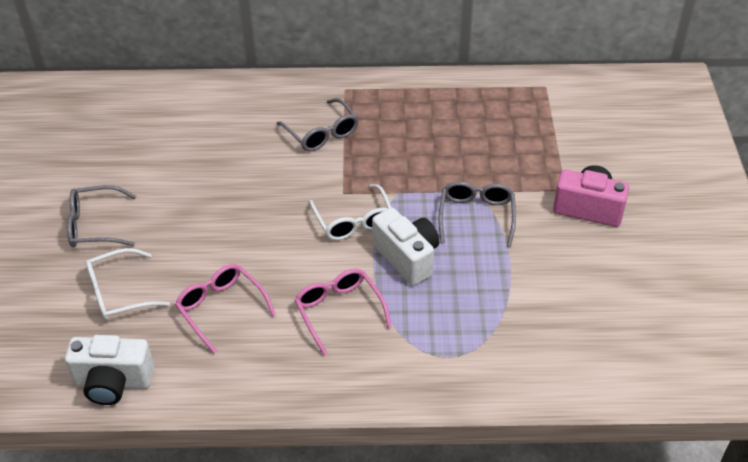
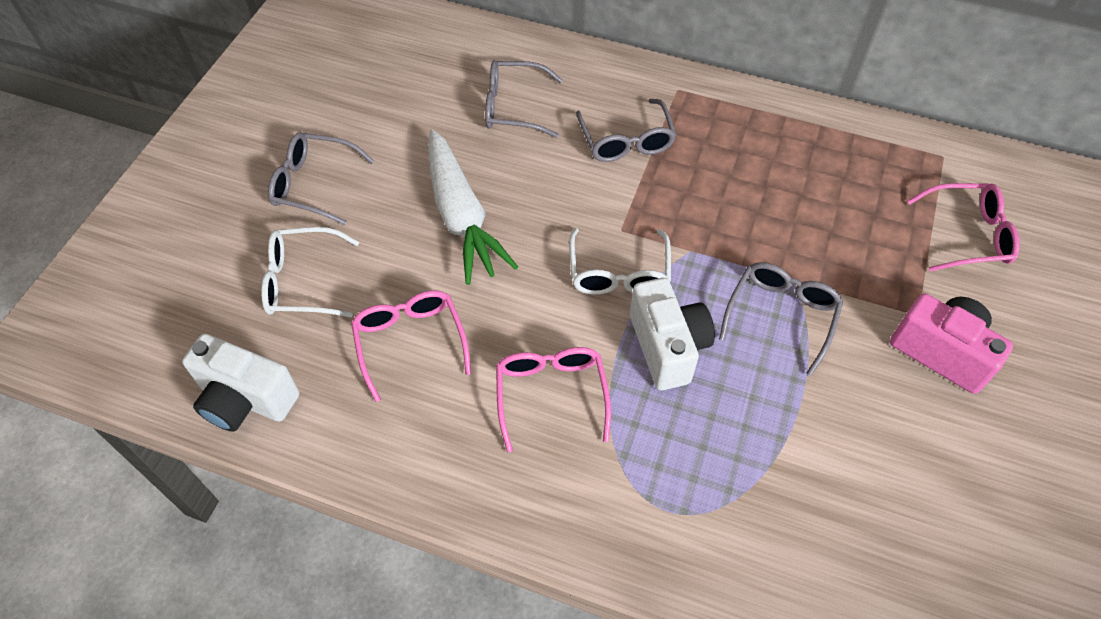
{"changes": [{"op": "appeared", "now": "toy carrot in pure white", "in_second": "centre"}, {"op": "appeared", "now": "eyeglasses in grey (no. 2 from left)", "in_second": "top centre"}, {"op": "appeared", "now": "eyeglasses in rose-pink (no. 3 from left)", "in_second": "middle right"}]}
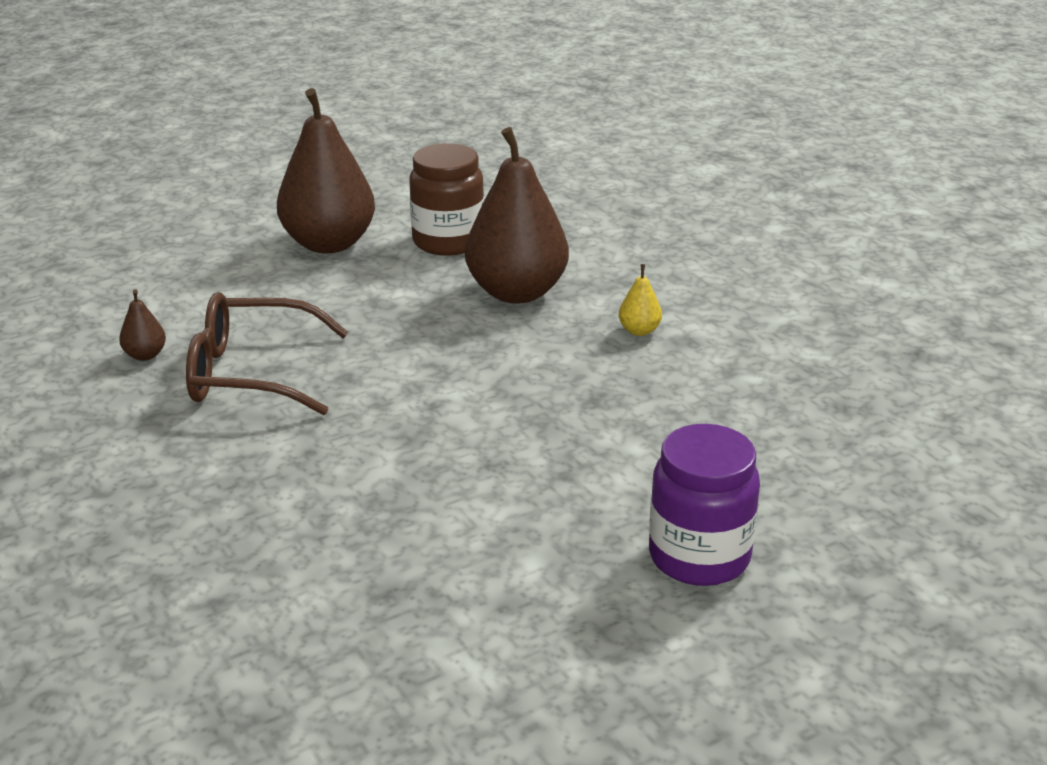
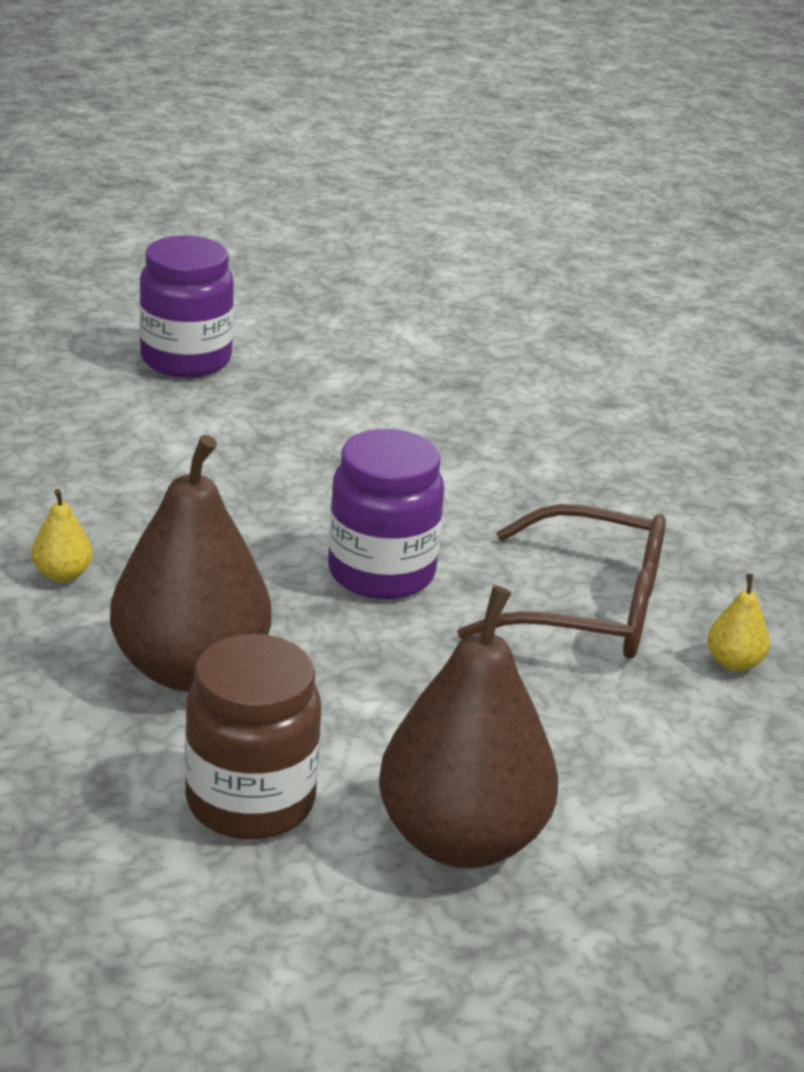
{"changes": [{"op": "appeared", "now": "preserve jar in violet (no. 2 from left)", "in_second": "centre"}, {"op": "colour", "was": "pear fruit in russet (no. 1 from left)", "now": "pear fruit in yellow (no. 2 from left)", "in_first": "middle left", "in_second": "middle right"}]}
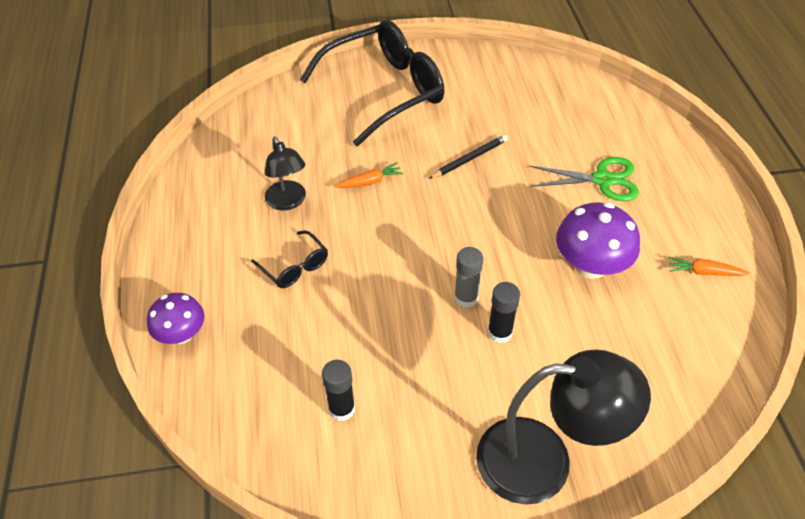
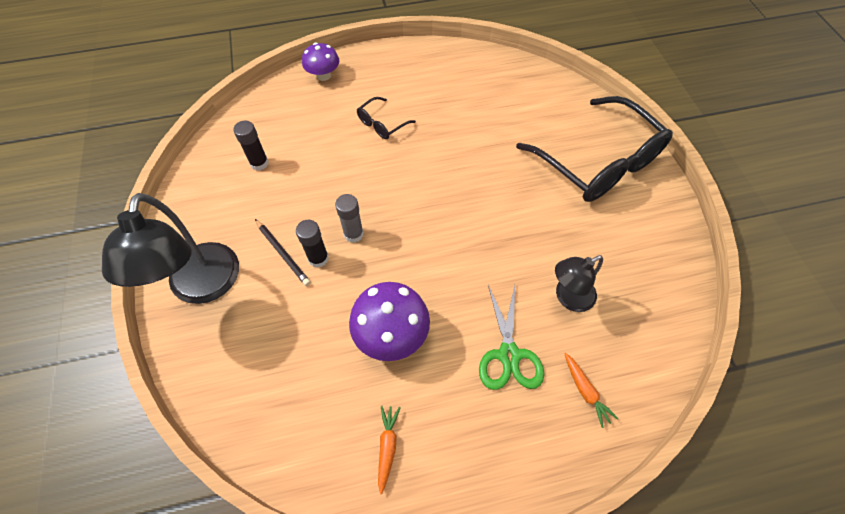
{"changes": [{"op": "relocated", "was": "desk lamp in black (no. 1 from left in the first image)", "now": "desk lamp in black (no. 2 from left)", "in_first": "centre", "in_second": "middle right"}, {"op": "relocated", "was": "toy carrot in orange-coloured (no. 1 from left in the first image)", "now": "toy carrot in orange-coloured (no. 2 from left)", "in_first": "centre", "in_second": "bottom right"}, {"op": "relocated", "was": "pencil in black", "in_first": "top centre", "in_second": "centre"}]}
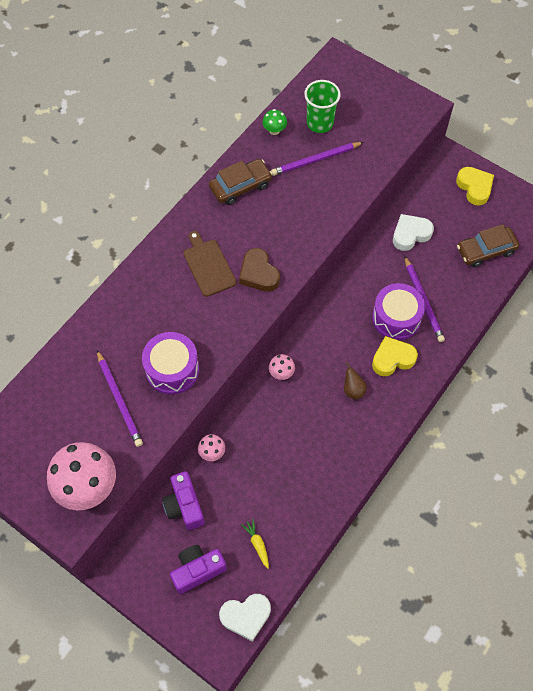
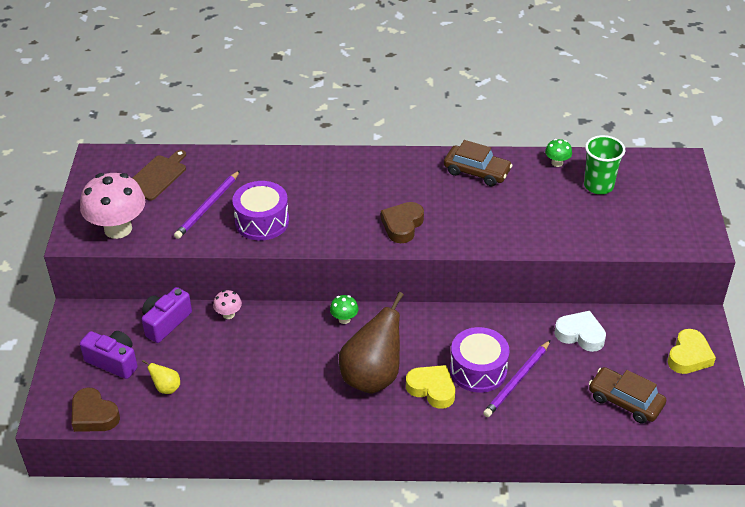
{"changes": [{"op": "missing", "was": "pencil in violet (no. 2 from left)", "in_first": "top centre"}, {"op": "relocated", "was": "chopping board in russet", "in_first": "centre", "in_second": "middle left"}, {"op": "exchanged", "was": "toy carrot in yellow", "now": "pear fruit in yellow", "in_first": "bottom centre", "in_second": "bottom left"}, {"op": "colour", "was": "heart in pure white (no. 1 from left)", "now": "heart in russet (no. 1 from left)", "in_first": "bottom centre", "in_second": "bottom left"}, {"op": "colour", "was": "fungus in rose-pink (no. 3 from left)", "now": "fungus in green (no. 1 from left)", "in_first": "centre", "in_second": "centre"}, {"op": "size", "was": "pear fruit in russet", "in_first": "centre", "in_second": "bottom centre", "ratio": 2.36}]}
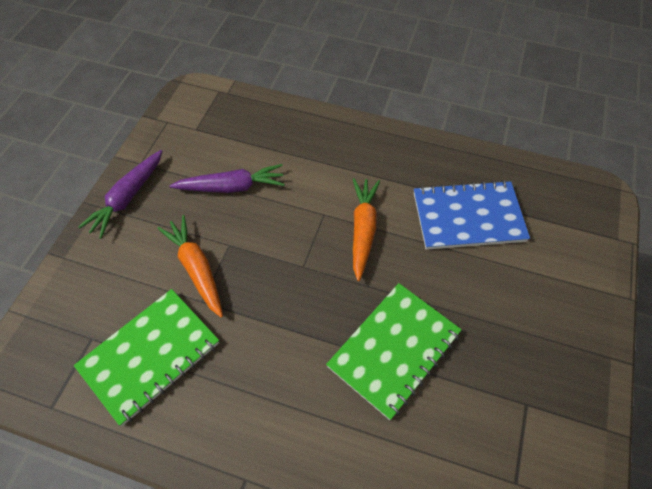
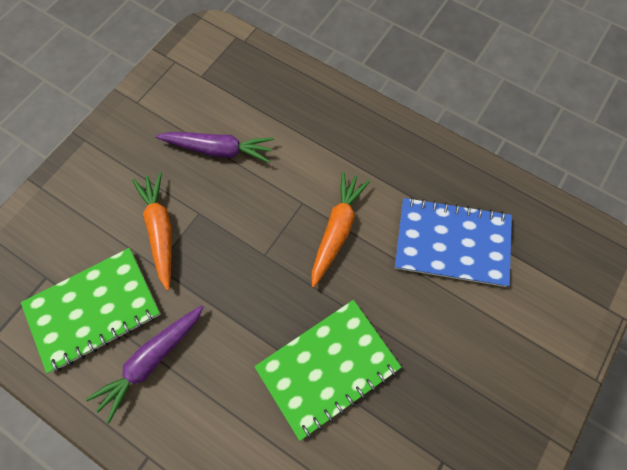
{"changes": [{"op": "relocated", "was": "toy carrot in violet (no. 1 from left)", "in_first": "middle left", "in_second": "bottom left"}]}
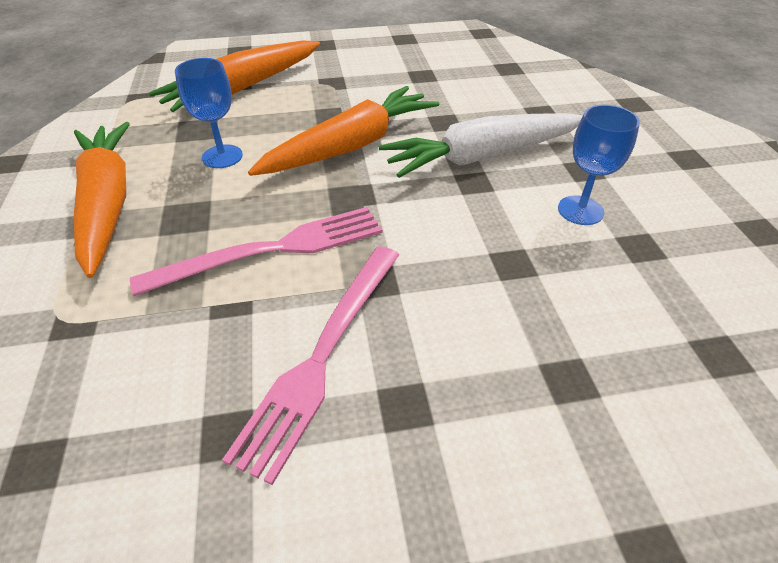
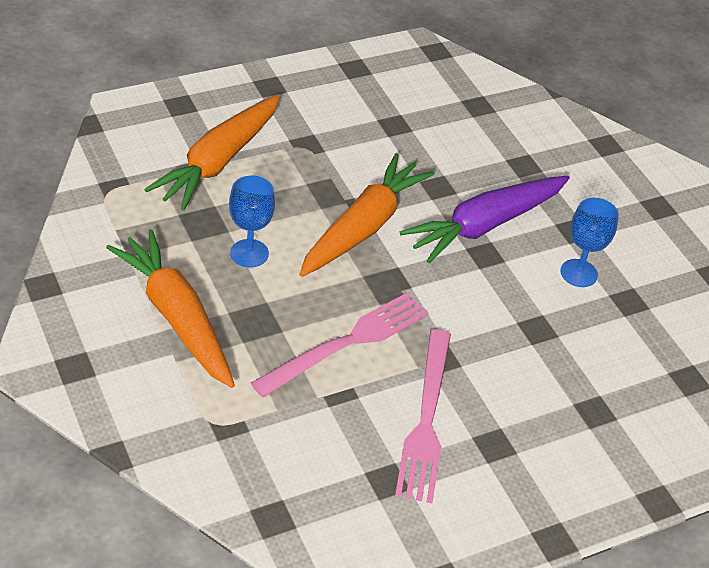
{"changes": [{"op": "colour", "was": "toy carrot in pure white", "now": "toy carrot in violet", "in_first": "top centre", "in_second": "middle right"}]}
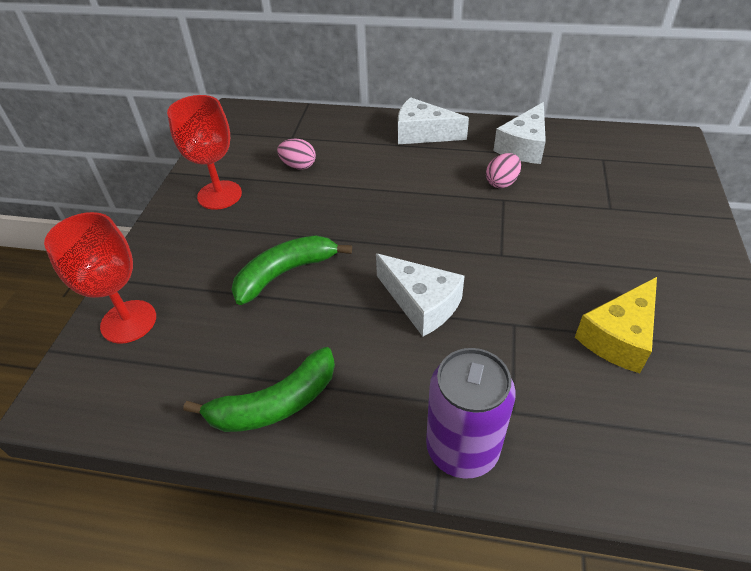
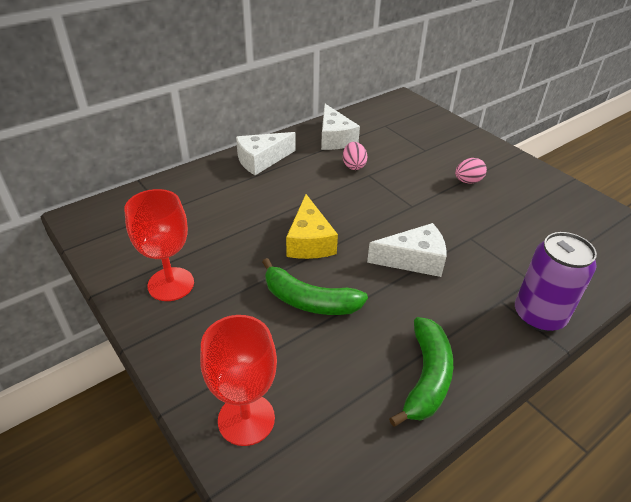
{"changes": [{"op": "relocated", "was": "egg shape in rose-pink (no. 1 from left in the first image)", "now": "egg shape in rose-pink (no. 2 from left)", "in_first": "top centre", "in_second": "middle right"}, {"op": "relocated", "was": "cheese wedge in yellow", "in_first": "middle right", "in_second": "centre"}, {"op": "spun", "was": "toy banana in green (no. 2 from left in the first image)", "in_first": "centre", "in_second": "centre", "clockwise": -75}]}
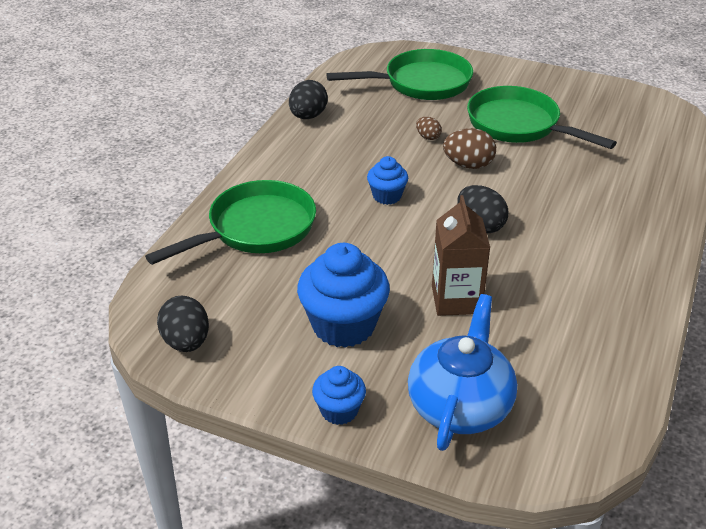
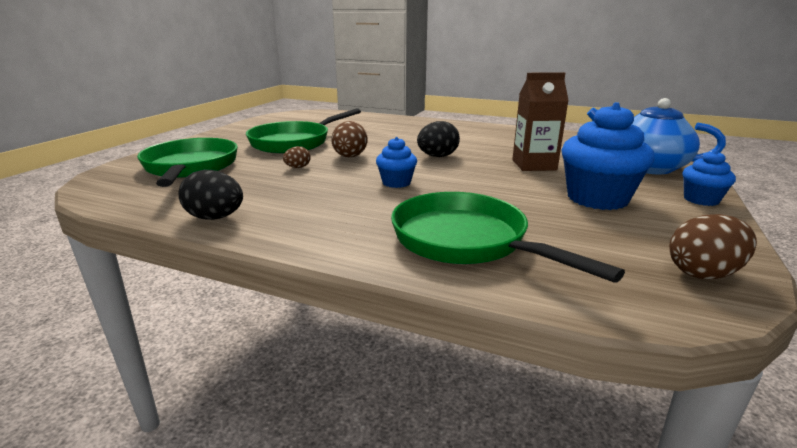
{"changes": [{"op": "colour", "was": "egg shape in black (no. 1 from left)", "now": "egg shape in russet (no. 3 from left)", "in_first": "middle left", "in_second": "middle right"}]}
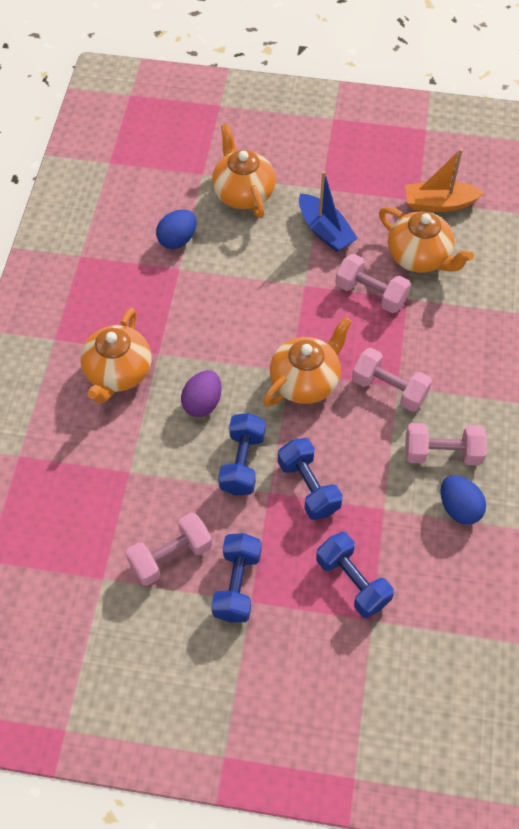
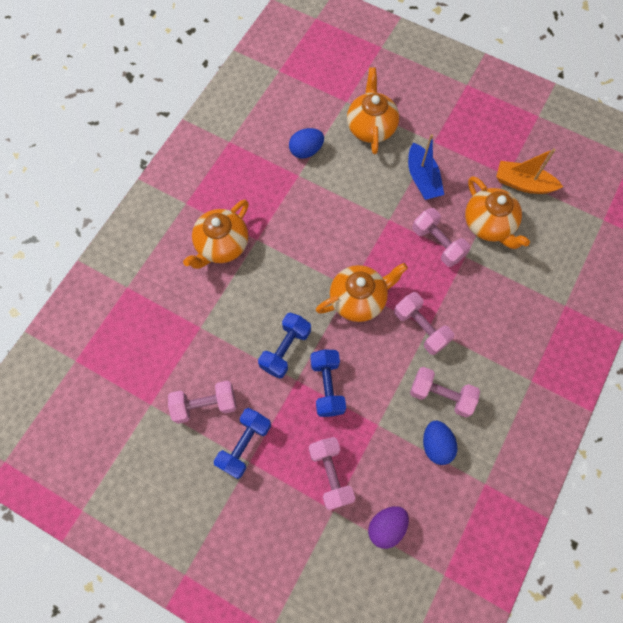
{"changes": [{"op": "relocated", "was": "egg shape in violet", "in_first": "centre", "in_second": "bottom centre"}, {"op": "colour", "was": "free weight in cobalt (no. 4 from left)", "now": "free weight in rose-pink (no. 2 from left)", "in_first": "bottom right", "in_second": "bottom centre"}]}
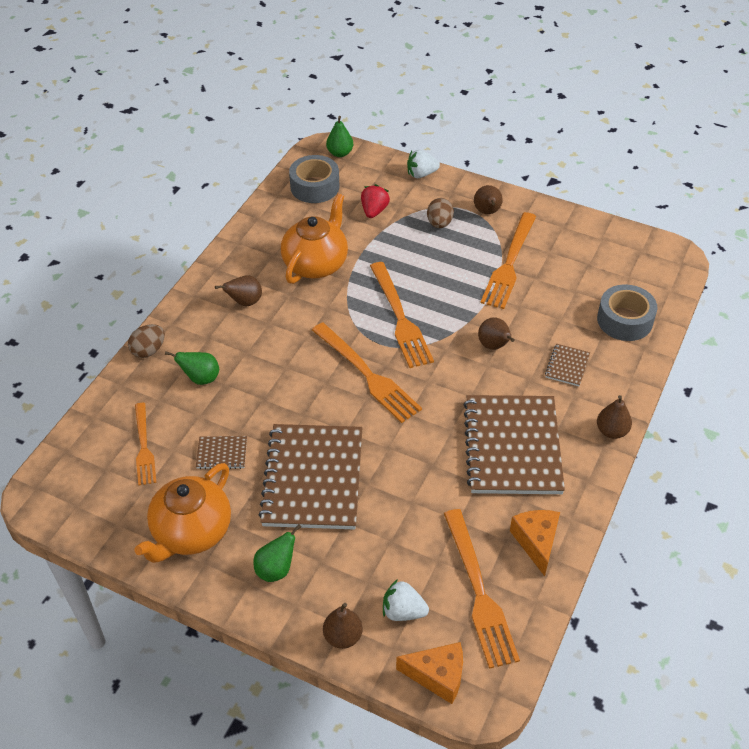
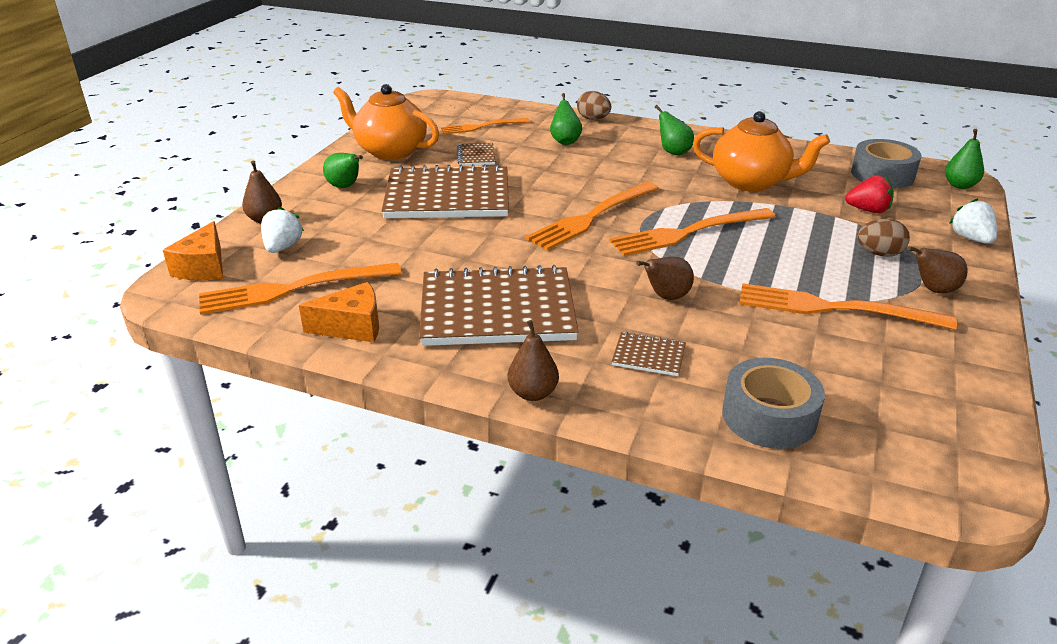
{"changes": [{"op": "colour", "was": "pear fruit in russet (no. 1 from left)", "now": "pear fruit in green (no. 3 from left)", "in_first": "middle left", "in_second": "top centre"}]}
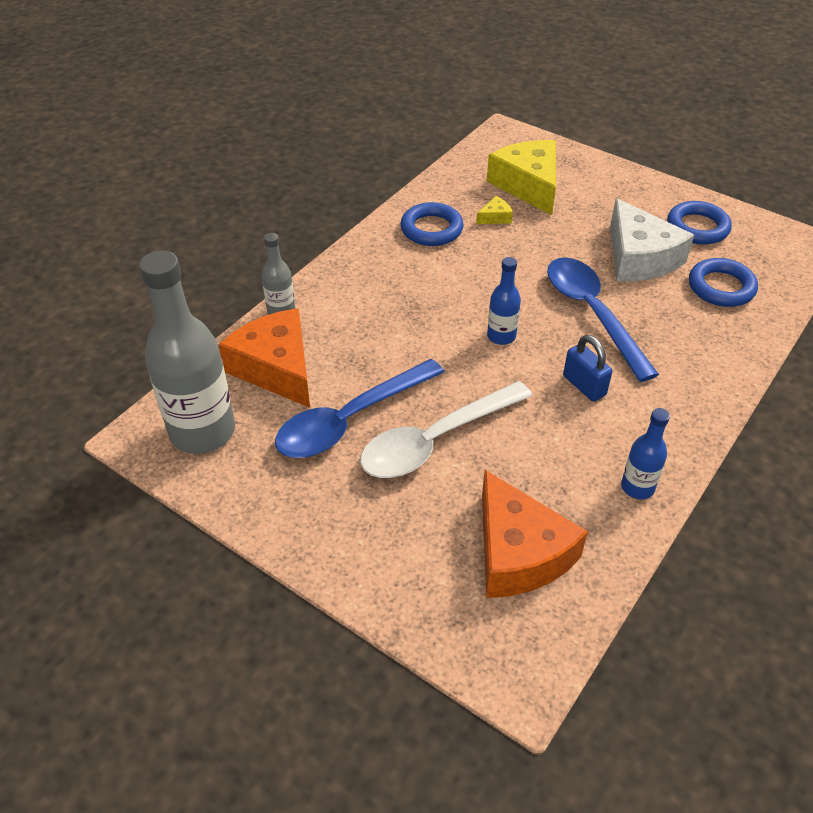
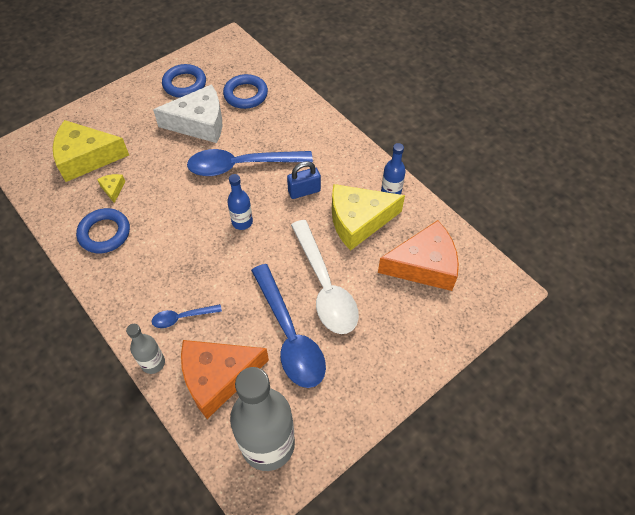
{"changes": [{"op": "appeared", "now": "tablespoon in cobalt (no. 1 from left)", "in_second": "middle left"}, {"op": "appeared", "now": "cheese wedge in yellow (no. 3 from left)", "in_second": "centre"}]}
